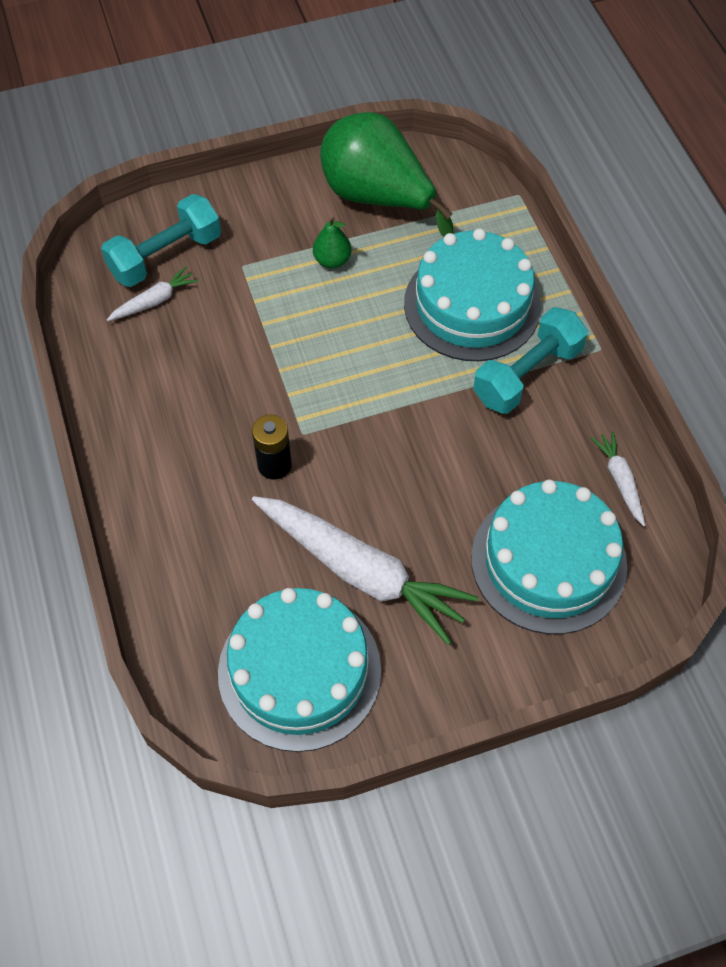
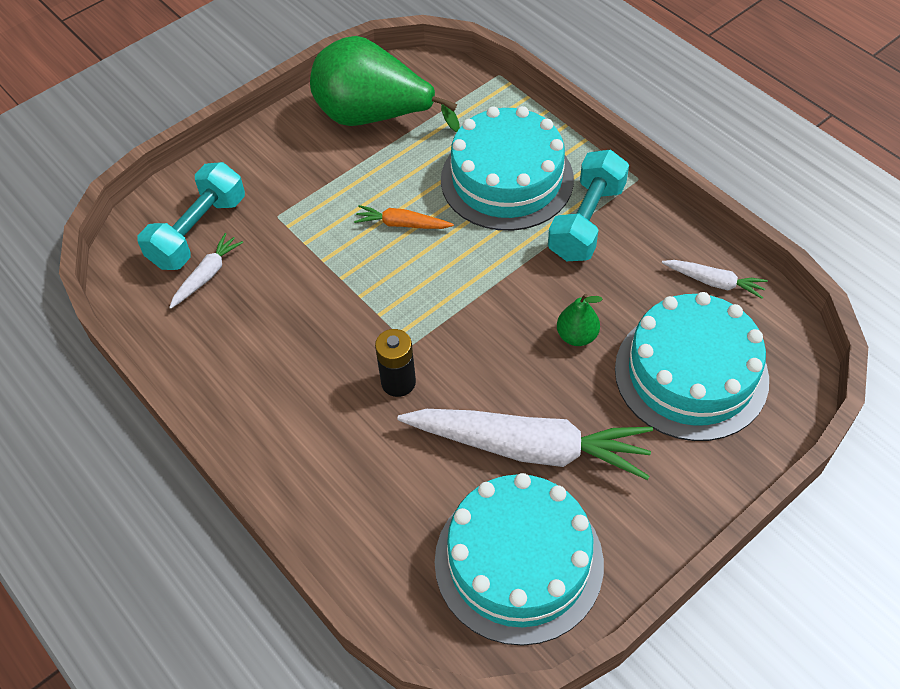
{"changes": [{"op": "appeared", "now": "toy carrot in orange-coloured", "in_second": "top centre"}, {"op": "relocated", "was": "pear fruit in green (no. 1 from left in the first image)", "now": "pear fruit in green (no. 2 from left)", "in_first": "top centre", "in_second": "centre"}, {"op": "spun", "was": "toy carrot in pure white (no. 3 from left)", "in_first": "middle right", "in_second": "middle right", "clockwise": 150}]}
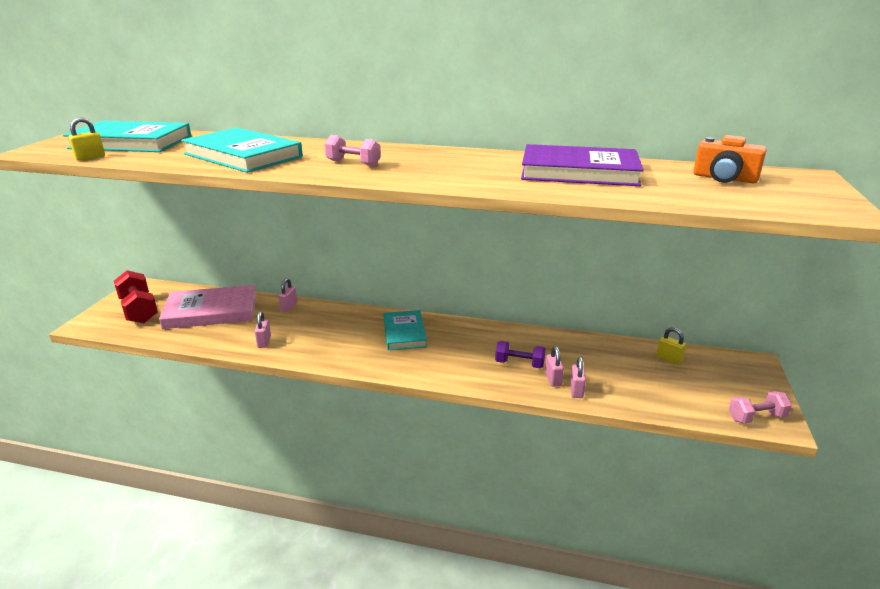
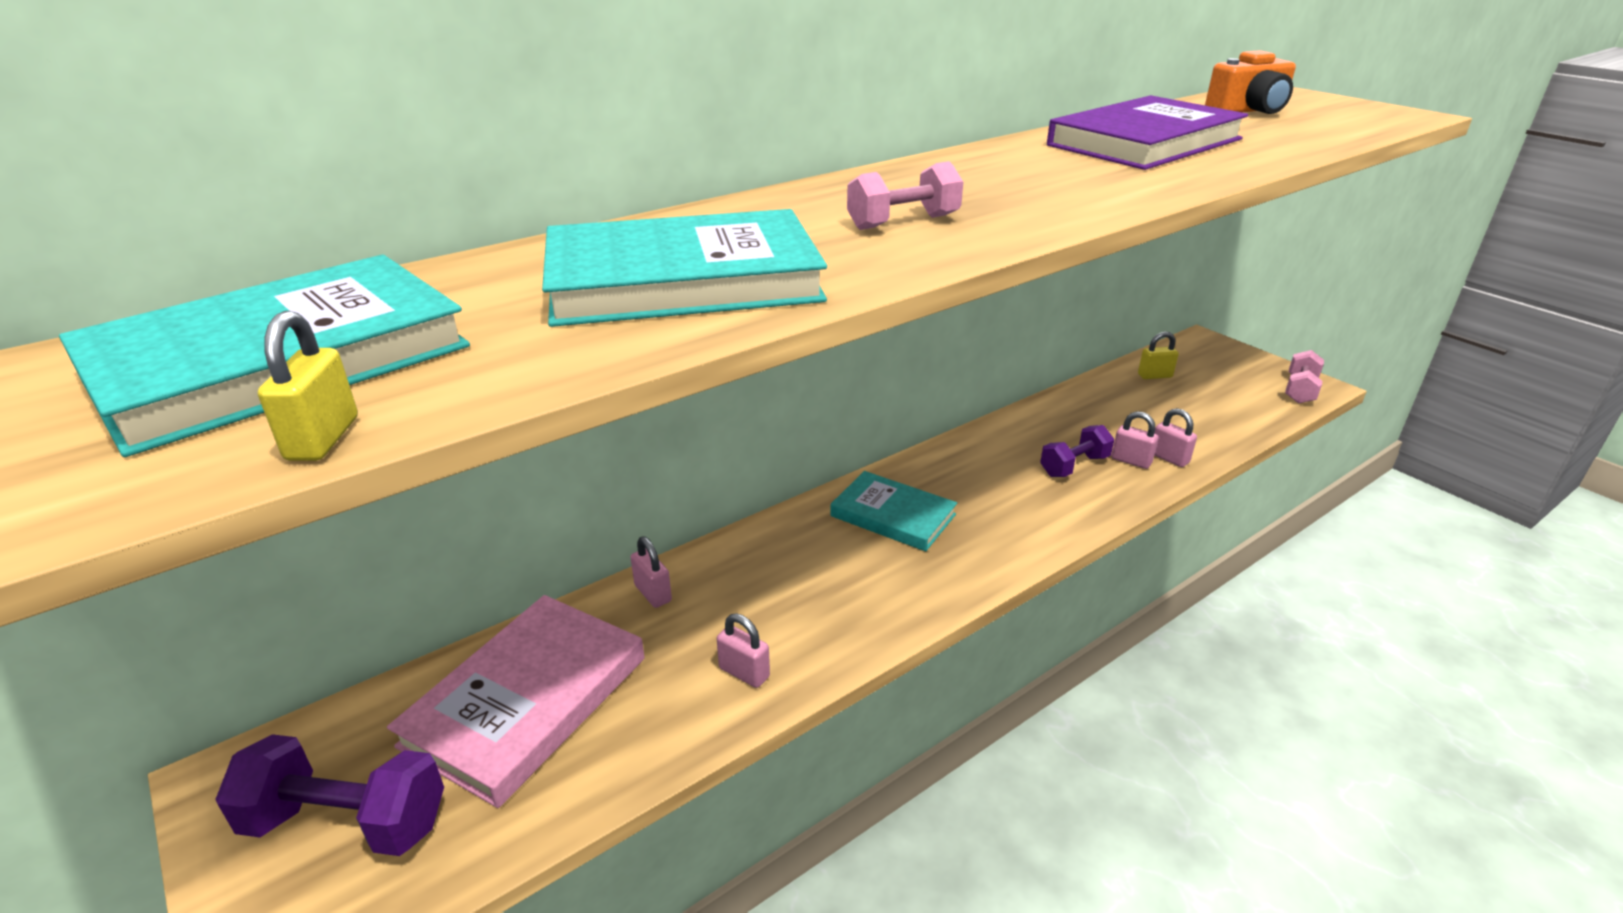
{"changes": [{"op": "colour", "was": "free weight in red", "now": "free weight in violet (no. 1 from left)", "in_first": "middle left", "in_second": "bottom left"}]}
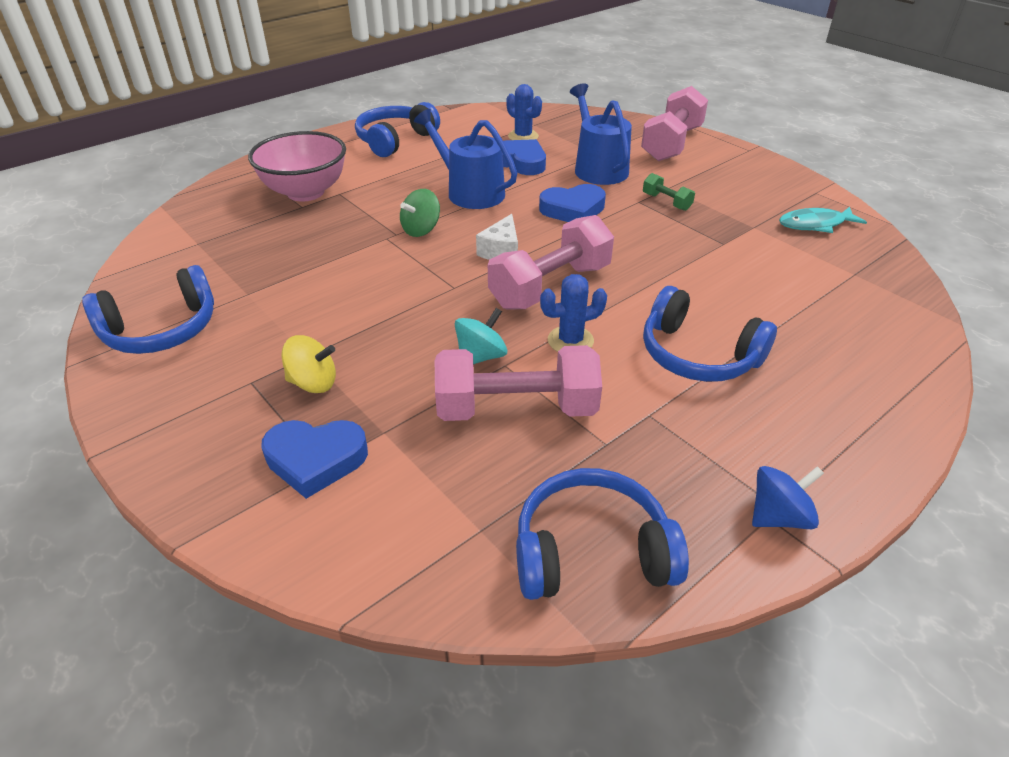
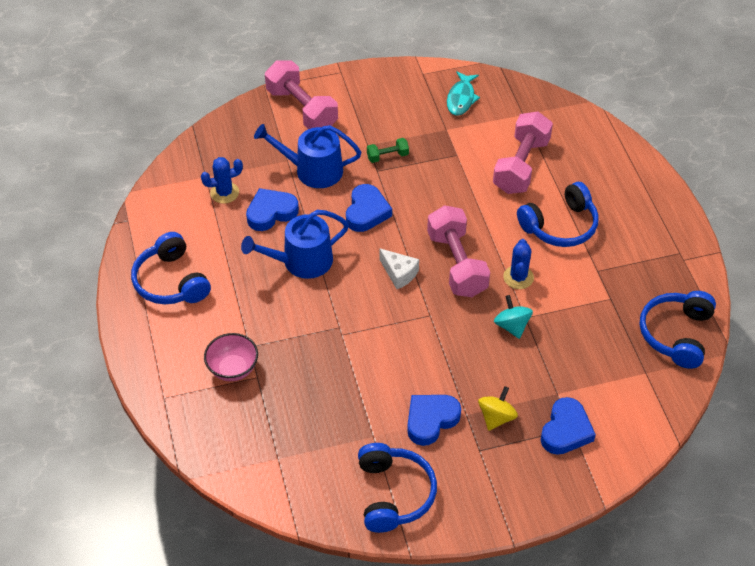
{"changes": [{"op": "missing", "was": "spinning top in green", "in_first": "top centre"}, {"op": "missing", "was": "spinning top in cobalt", "in_first": "middle right"}, {"op": "appeared", "now": "heart in cobalt (no. 3 from left)", "in_second": "bottom centre"}, {"op": "relocated", "was": "free weight in rose-pink (no. 1 from left in the first image)", "now": "free weight in rose-pink (no. 3 from left)", "in_first": "centre", "in_second": "top right"}, {"op": "size", "was": "bowl in rose-pink", "in_first": "top left", "in_second": "middle left", "ratio": 0.63}]}
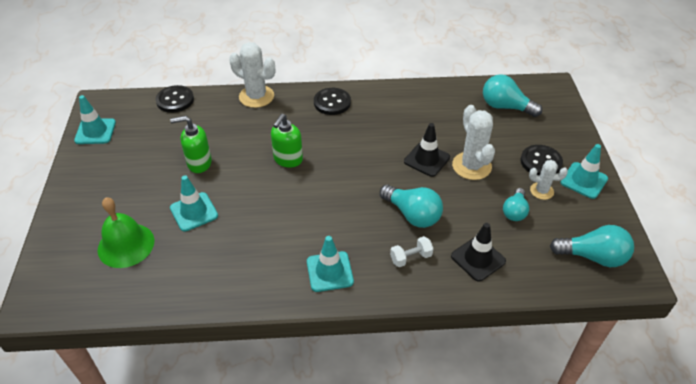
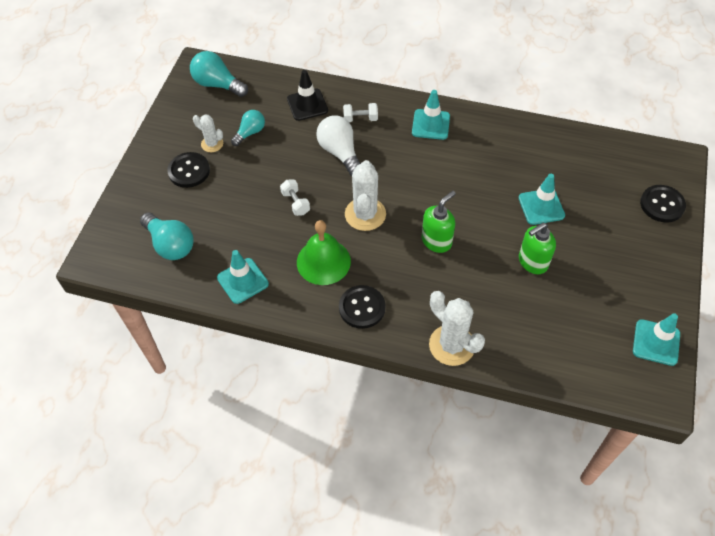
{"changes": [{"op": "relocated", "was": "hand bell in green", "in_first": "middle left", "in_second": "centre"}, {"op": "relocated", "was": "sewing button in black (no. 1 from left in the first image)", "now": "sewing button in black (no. 3 from left)", "in_first": "top left", "in_second": "middle right"}, {"op": "relocated", "was": "cactus in pure white (no. 2 from left)", "in_first": "middle right", "in_second": "centre"}, {"op": "relocated", "was": "safety cone in teal (no. 4 from left in the first image)", "now": "safety cone in teal (no. 1 from left)", "in_first": "middle right", "in_second": "centre"}, {"op": "exchanged", "was": "safety cone in black (no. 1 from left)", "now": "free weight in pure white (no. 1 from left)", "in_first": "centre", "in_second": "centre"}, {"op": "colour", "was": "lightbulb in teal (no. 1 from left)", "now": "lightbulb in pure white", "in_first": "centre", "in_second": "top centre"}, {"op": "spun", "was": "soap dispenser in green (no. 1 from left in the first image)", "in_first": "middle left", "in_second": "middle right", "clockwise": 135}]}
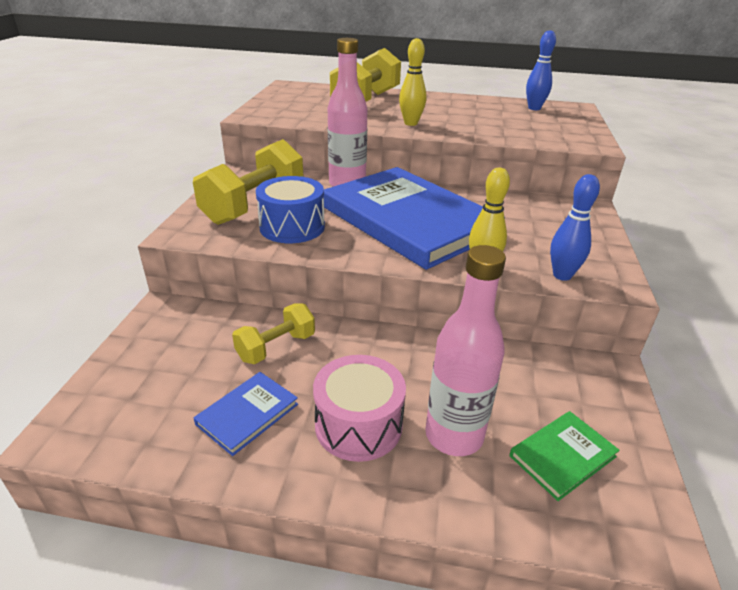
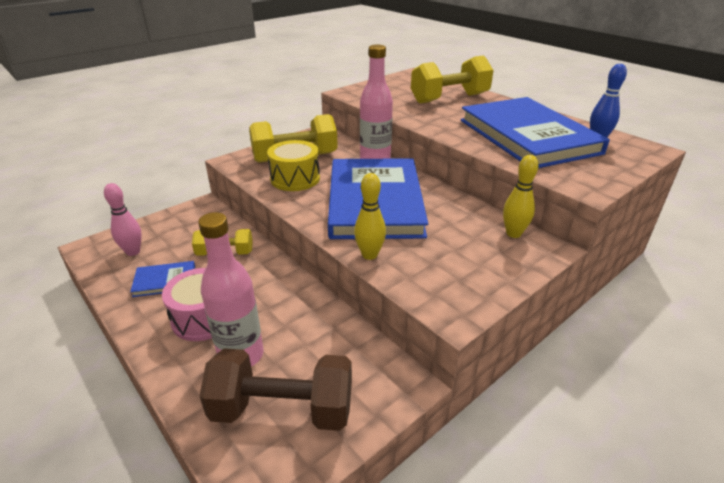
{"changes": [{"op": "missing", "was": "skittle in cobalt (no. 2 from left)", "in_first": "middle right"}, {"op": "appeared", "now": "skittle in rose-pink", "in_second": "middle left"}, {"op": "appeared", "now": "hardcover in cobalt (no. 3 from left)", "in_second": "top right"}, {"op": "relocated", "was": "skittle in yellow (no. 1 from left in the first image)", "now": "skittle in yellow (no. 2 from left)", "in_first": "top centre", "in_second": "middle right"}, {"op": "exchanged", "was": "hardcover in green", "now": "free weight in russet", "in_first": "bottom right", "in_second": "bottom centre"}, {"op": "colour", "was": "snare drum in cobalt", "now": "snare drum in yellow", "in_first": "centre", "in_second": "centre"}]}
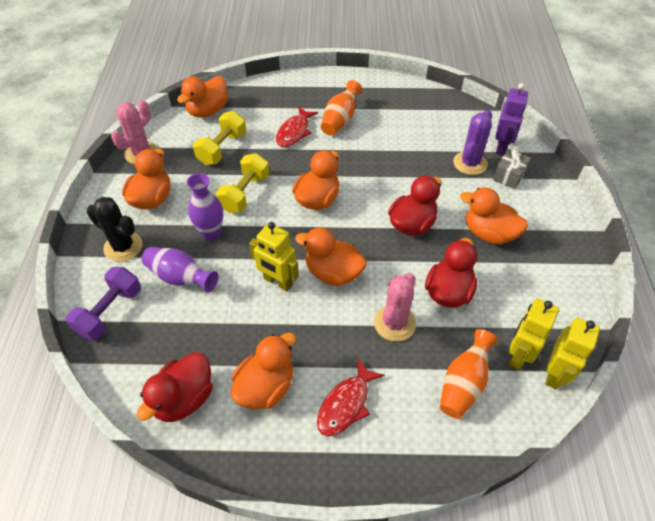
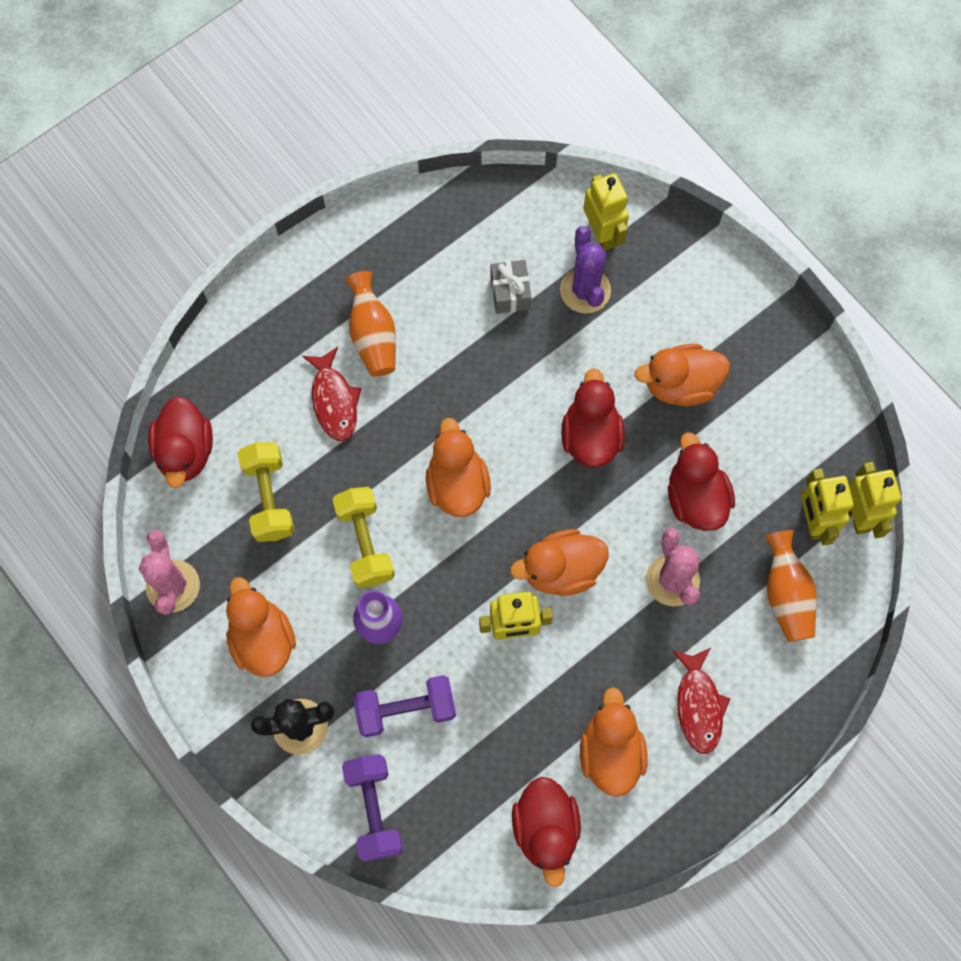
{"changes": [{"op": "relocated", "was": "wrapped gift in grey", "in_first": "top right", "in_second": "top centre"}, {"op": "exchanged", "was": "vase in violet (no. 1 from left)", "now": "free weight in violet (no. 2 from left)", "in_first": "middle left", "in_second": "bottom centre"}, {"op": "colour", "was": "toy duck in orange-coloured (no. 2 from left)", "now": "toy duck in red (no. 1 from left)", "in_first": "top left", "in_second": "middle left"}, {"op": "colour", "was": "toy robot in violet", "now": "toy robot in yellow (no. 2 from left)", "in_first": "top right", "in_second": "top centre"}]}
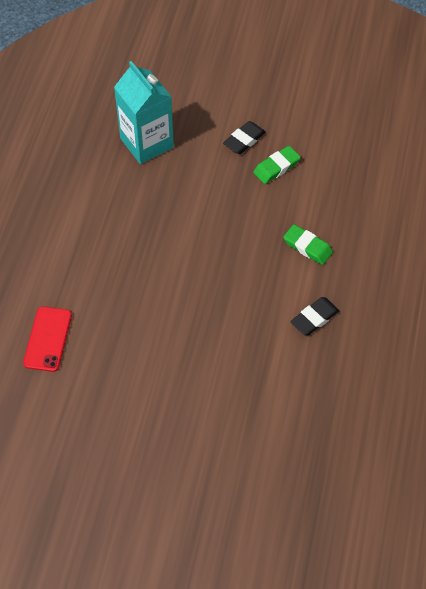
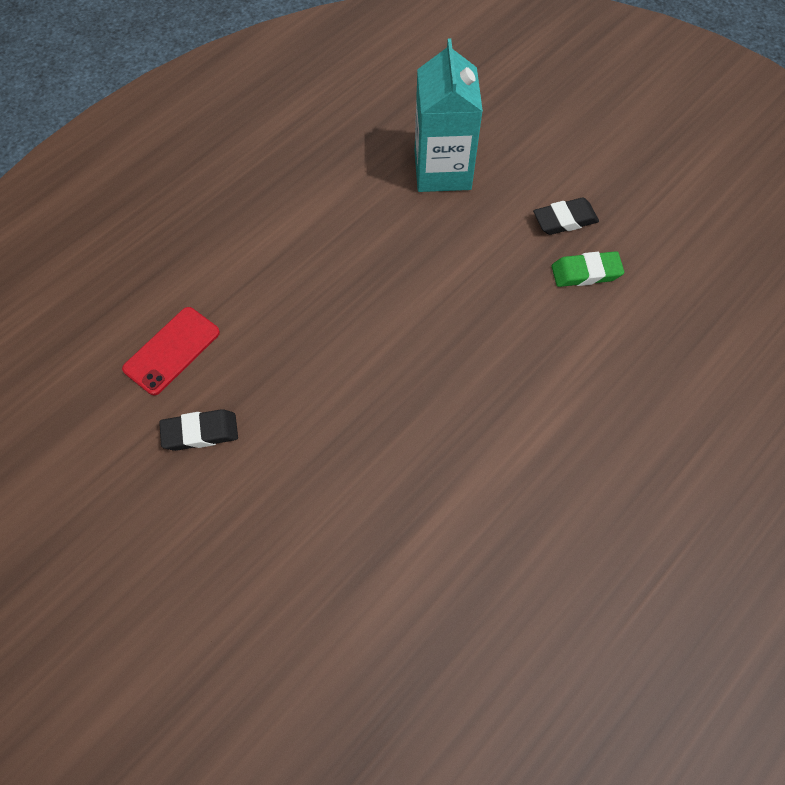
{"changes": [{"op": "missing", "was": "gum eraser in green (no. 2 from left)", "in_first": "middle right"}, {"op": "relocated", "was": "gum eraser in black (no. 2 from left in the first image)", "now": "gum eraser in black (no. 1 from left)", "in_first": "middle right", "in_second": "middle left"}]}
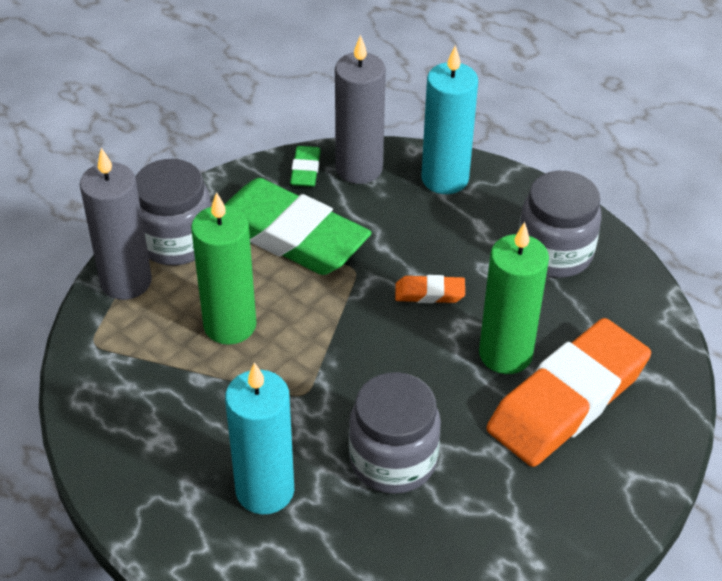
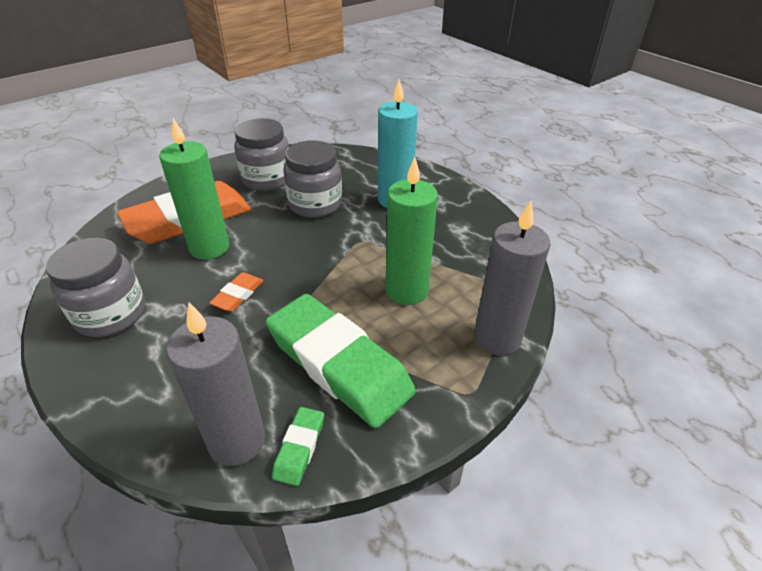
{"changes": [{"op": "missing", "was": "candle in teal (no. 2 from left)", "in_first": "top centre"}, {"op": "relocated", "was": "preserve jar in grey (no. 1 from left in the first image)", "now": "preserve jar in grey (no. 2 from left)", "in_first": "middle left", "in_second": "top centre"}, {"op": "spun", "was": "gum eraser in orange-coloured (no. 1 from left in the first image)", "in_first": "centre", "in_second": "middle left", "clockwise": -75}]}
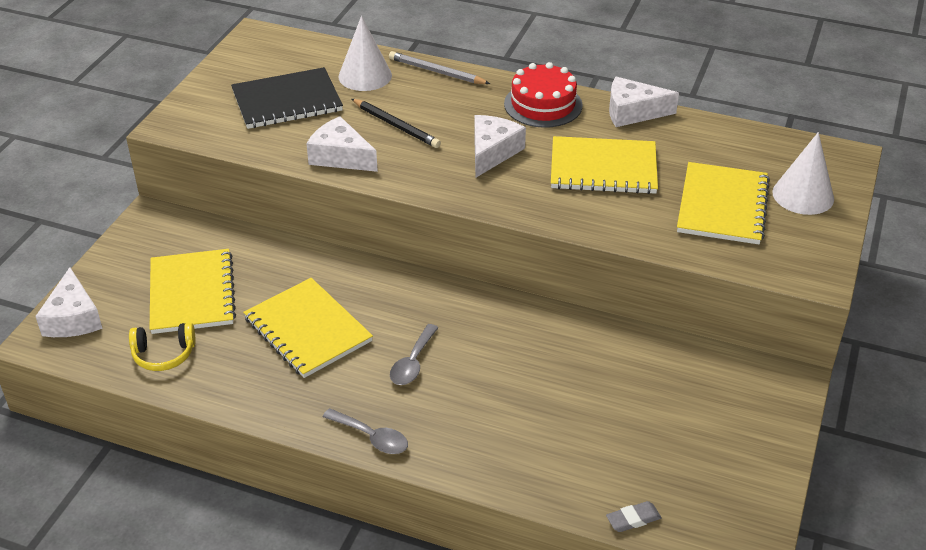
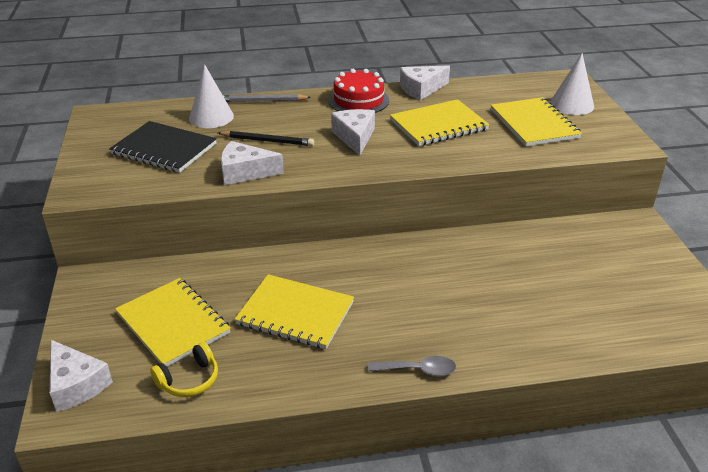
{"changes": [{"op": "missing", "was": "tablespoon in grey (no. 2 from left)", "in_first": "centre"}, {"op": "missing", "was": "gum eraser in grey", "in_first": "bottom right"}, {"op": "spun", "was": "exercise book in black", "in_first": "top left", "in_second": "top left", "clockwise": 75}]}
